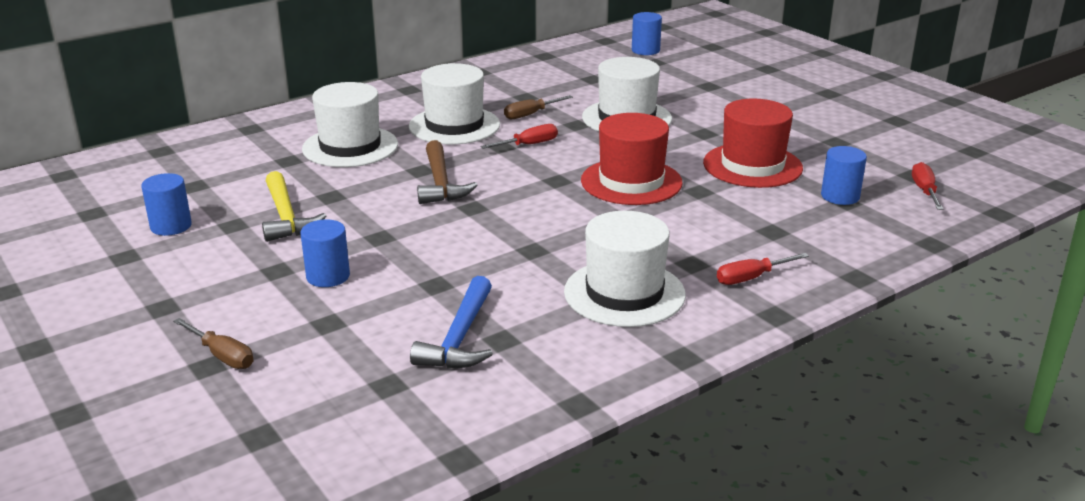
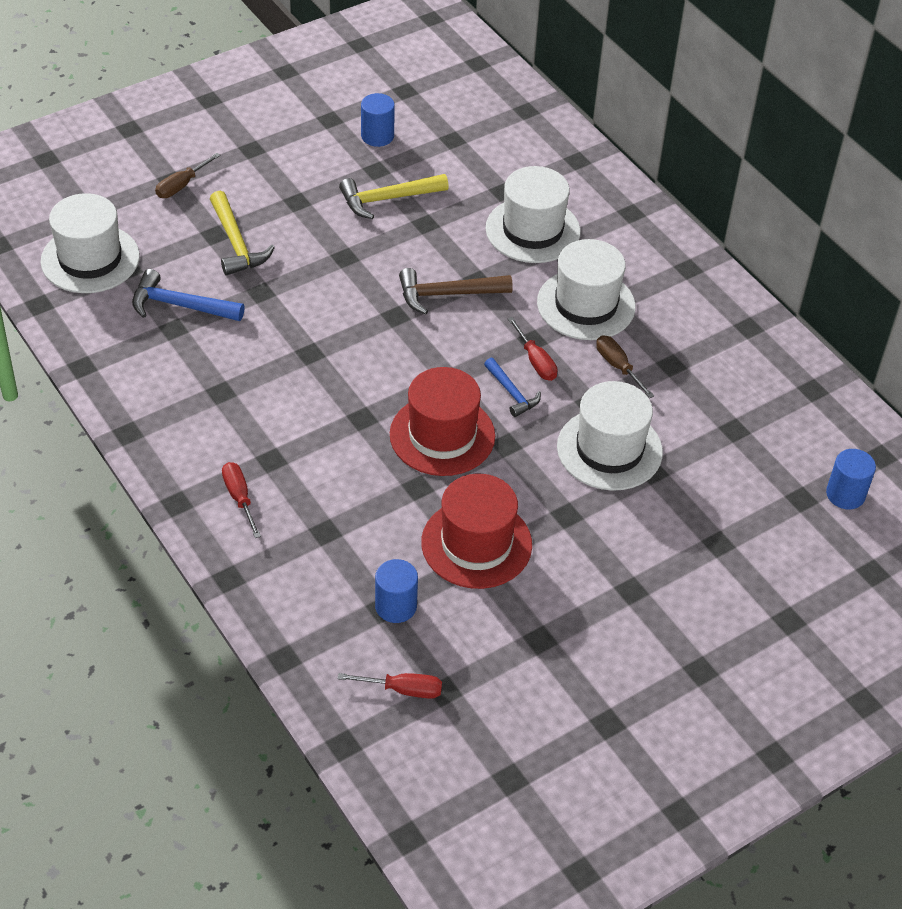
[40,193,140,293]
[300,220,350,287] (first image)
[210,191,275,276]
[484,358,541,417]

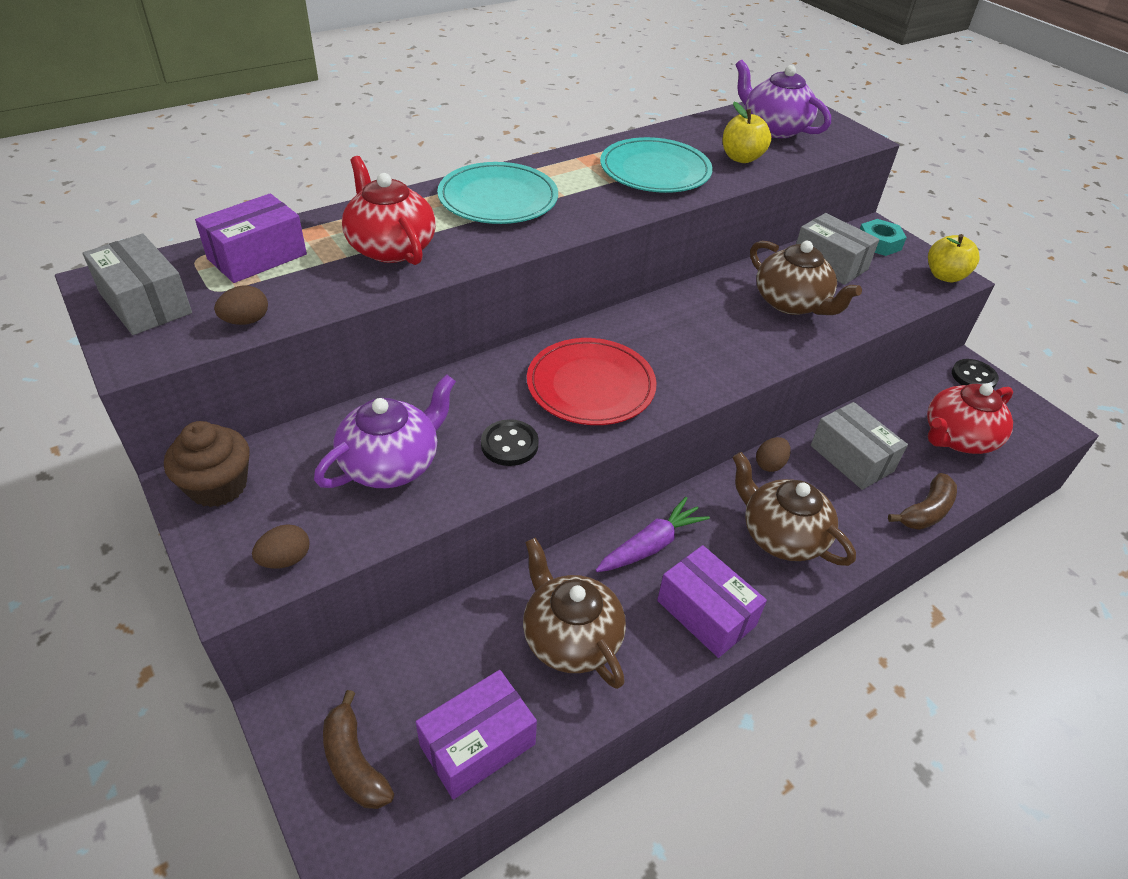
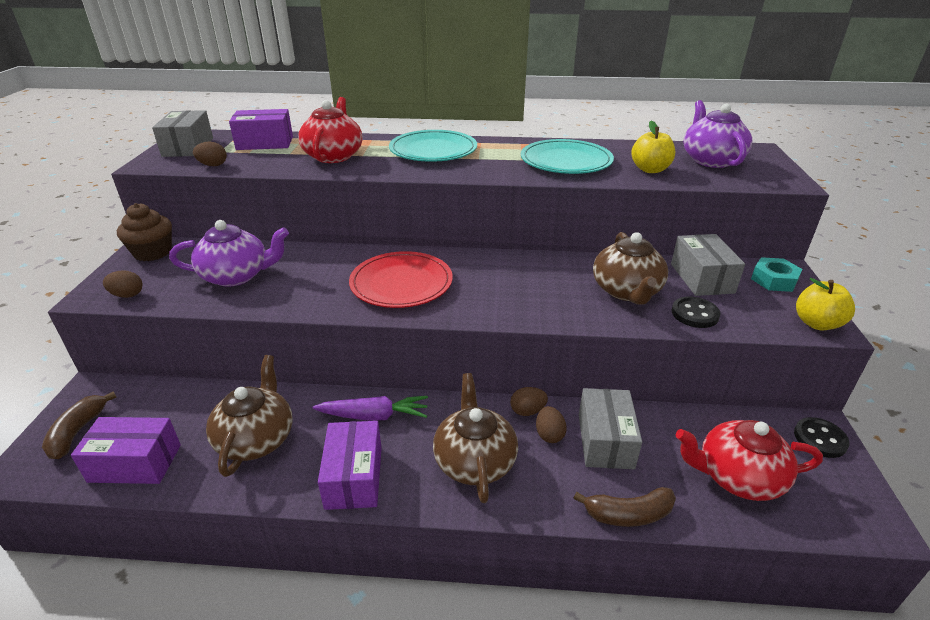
[672,297,721,328]
[536,406,567,443]

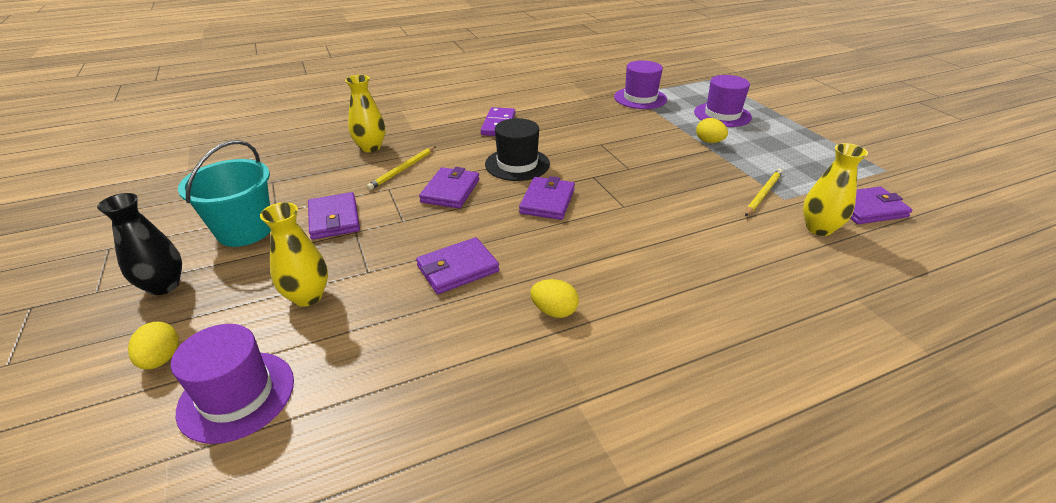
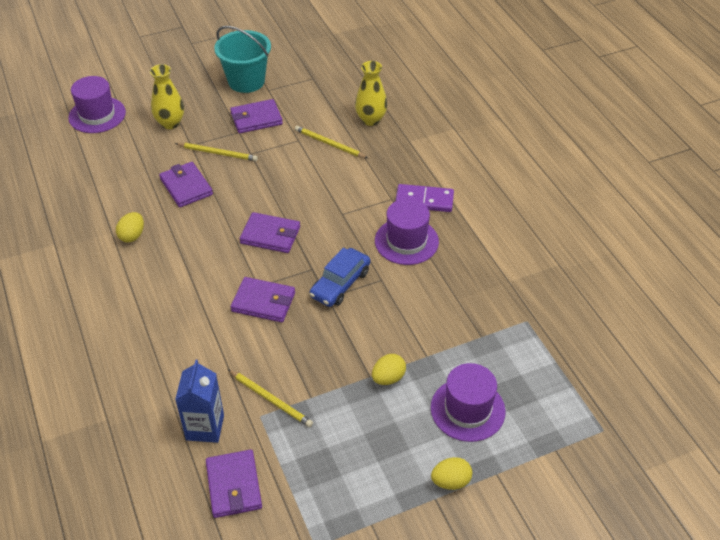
[375,199,439,265]
[485,118,550,181] (first image)
[175,360,224,443]
[231,277,295,322]
[97,193,182,295] (first image)
[431,457,472,490]
[175,143,258,161]
[309,248,370,307]

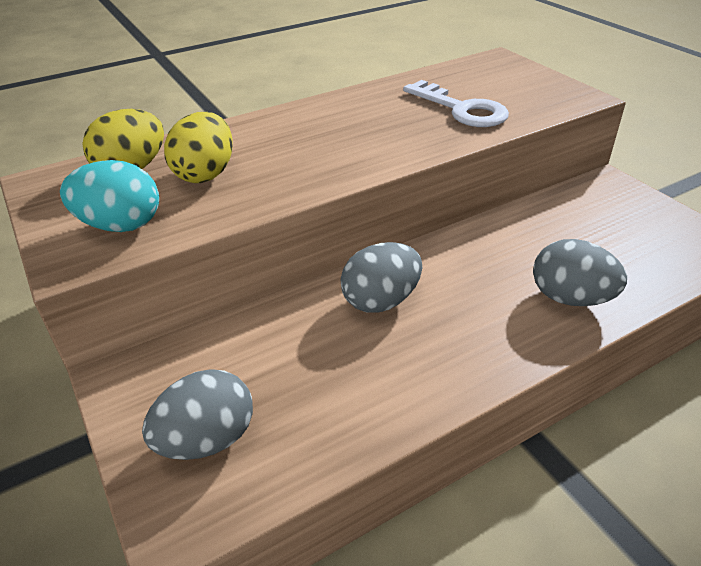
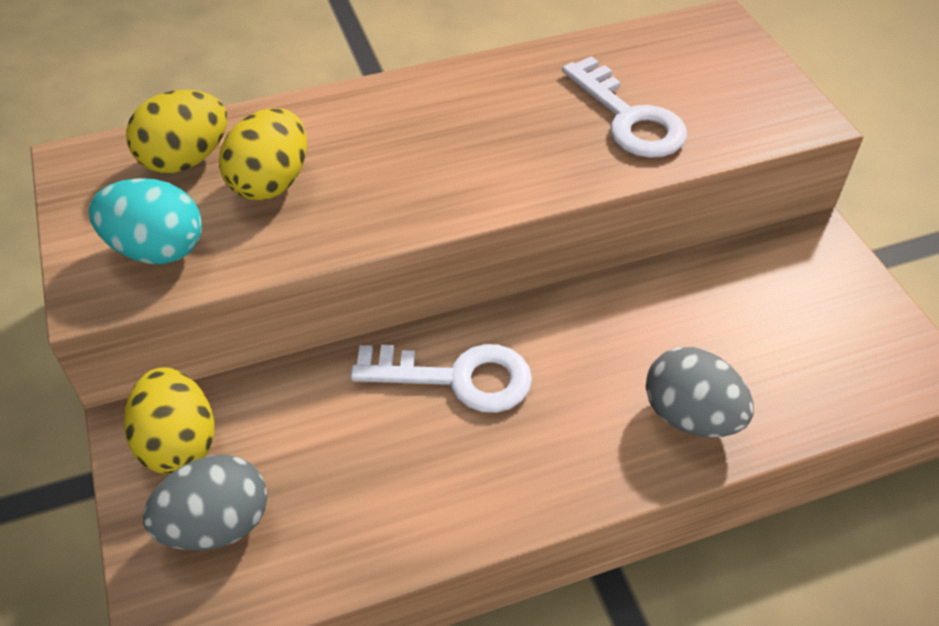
[350,344,532,413]
[124,367,215,474]

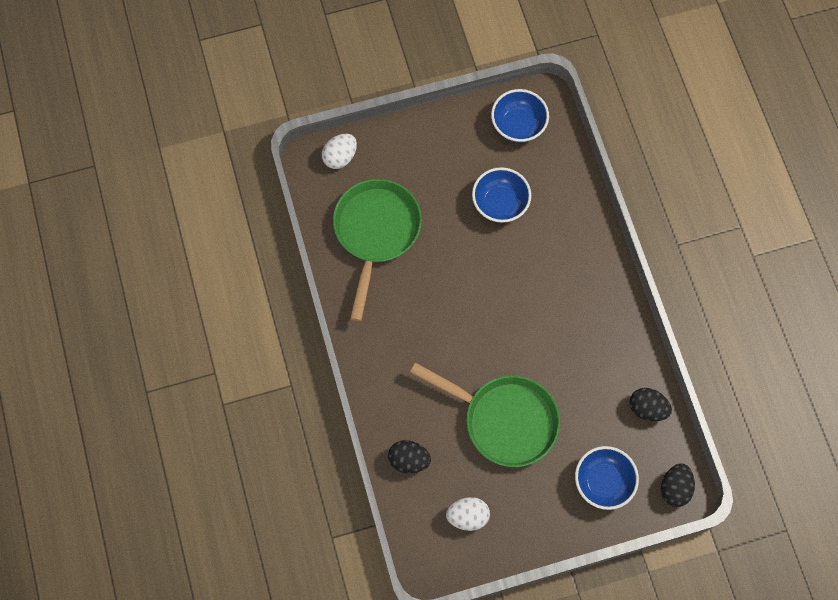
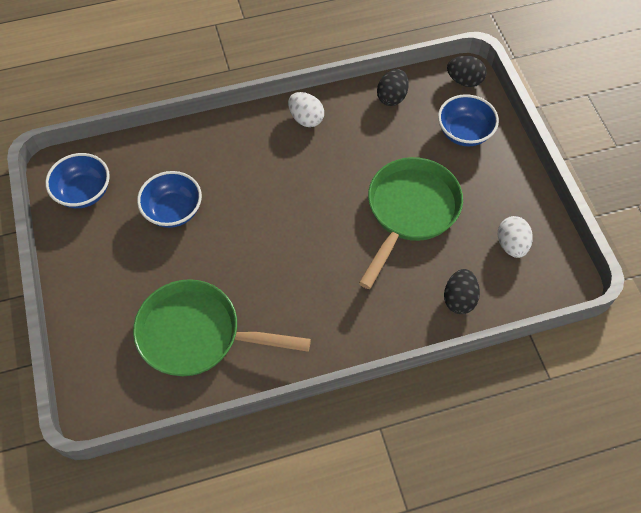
[288,92,324,127]

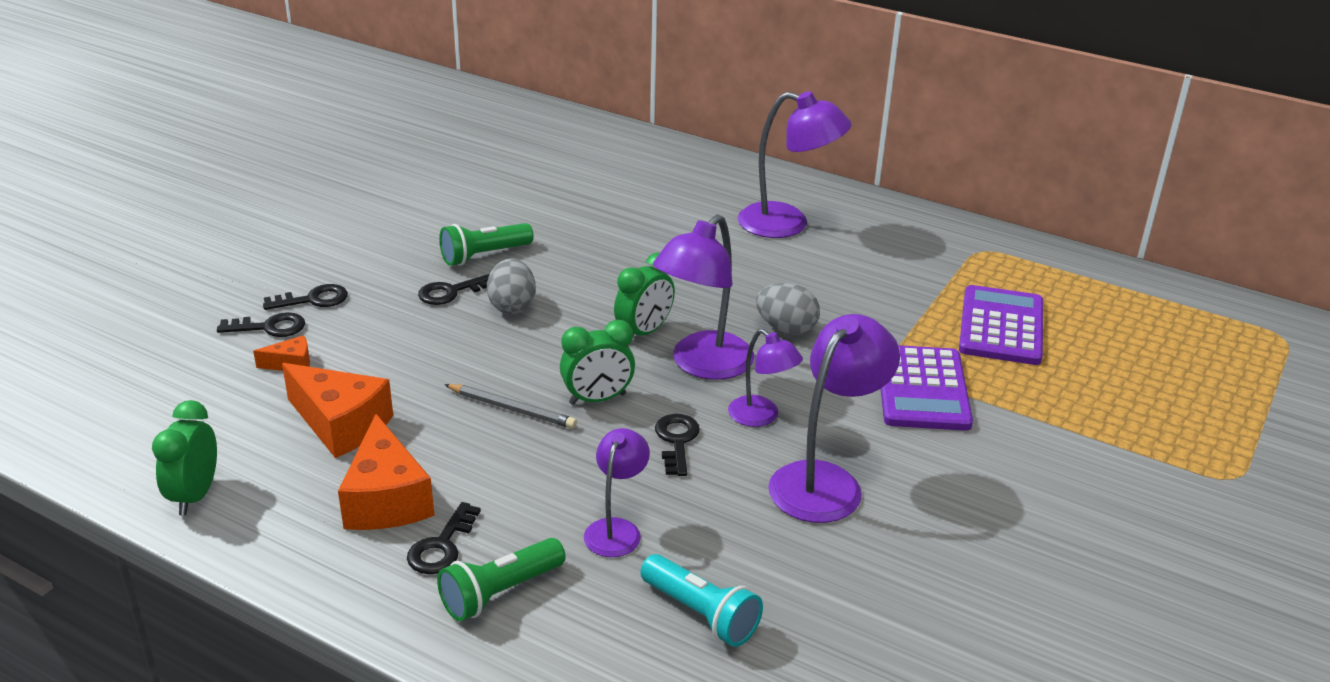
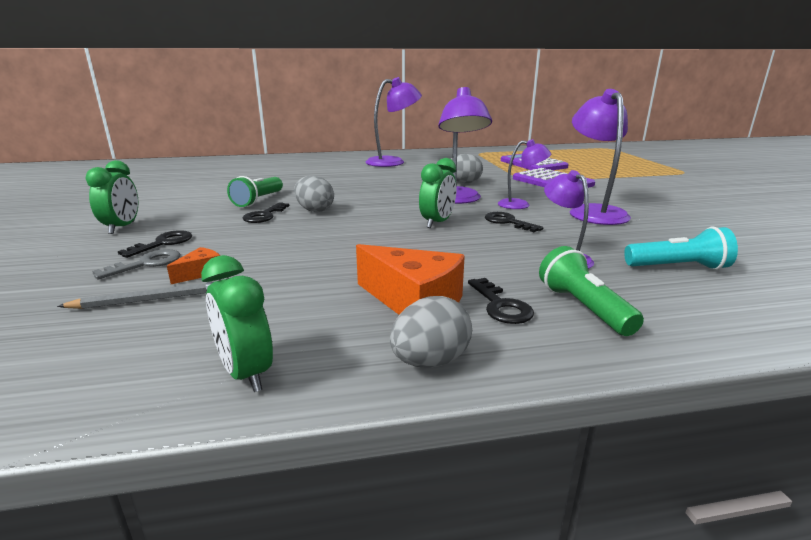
[86,160,138,234]
[92,249,180,279]
[282,363,393,458] (first image)
[57,282,213,309]
[539,246,644,336]
[390,296,472,368]

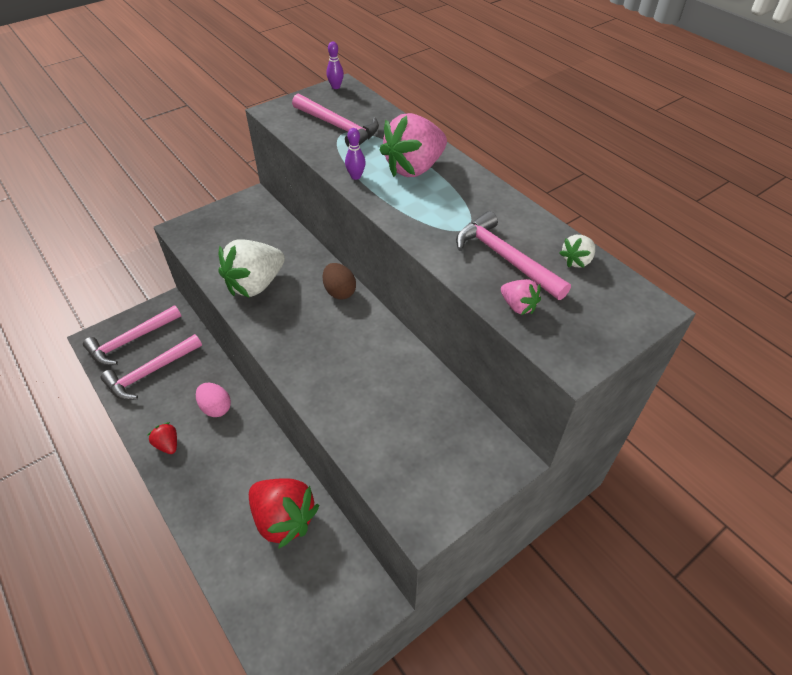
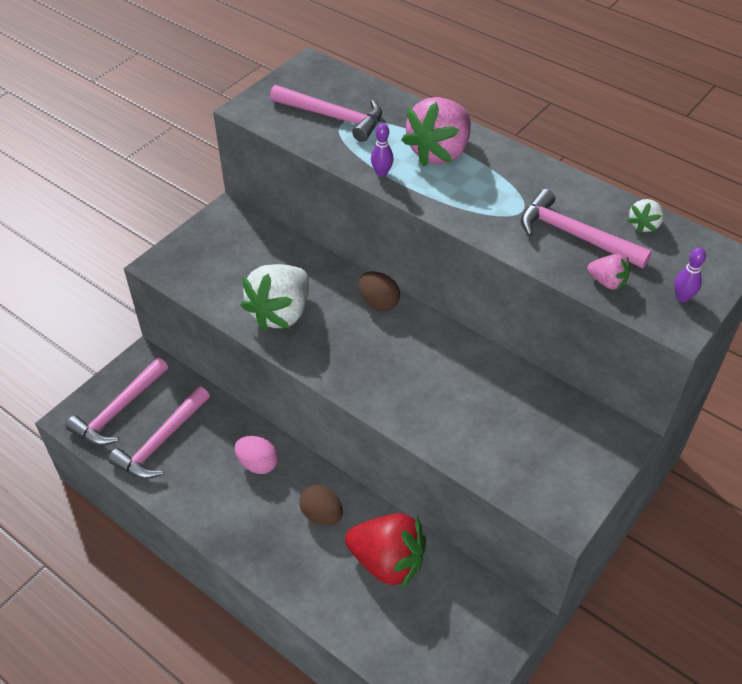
[674,248,706,302]
[147,422,177,454] (first image)
[299,485,343,526]

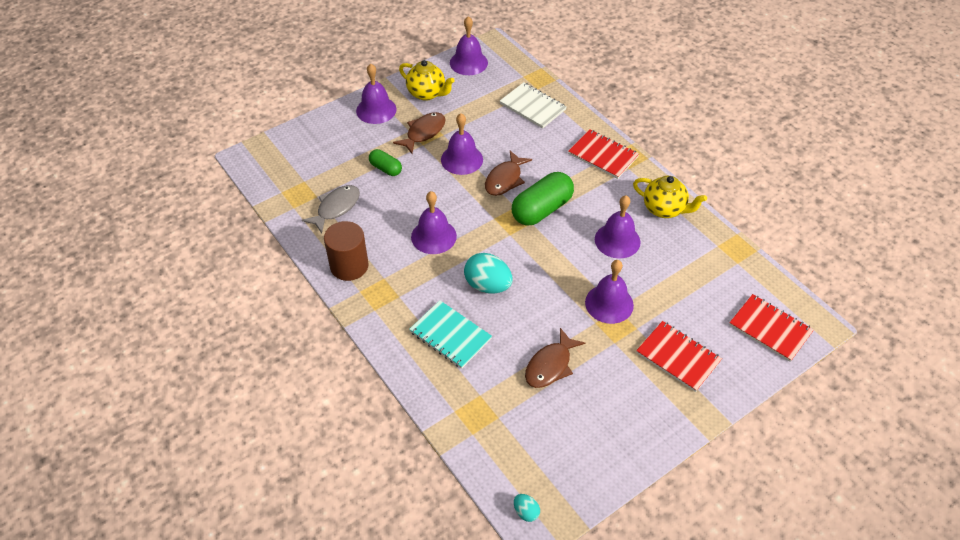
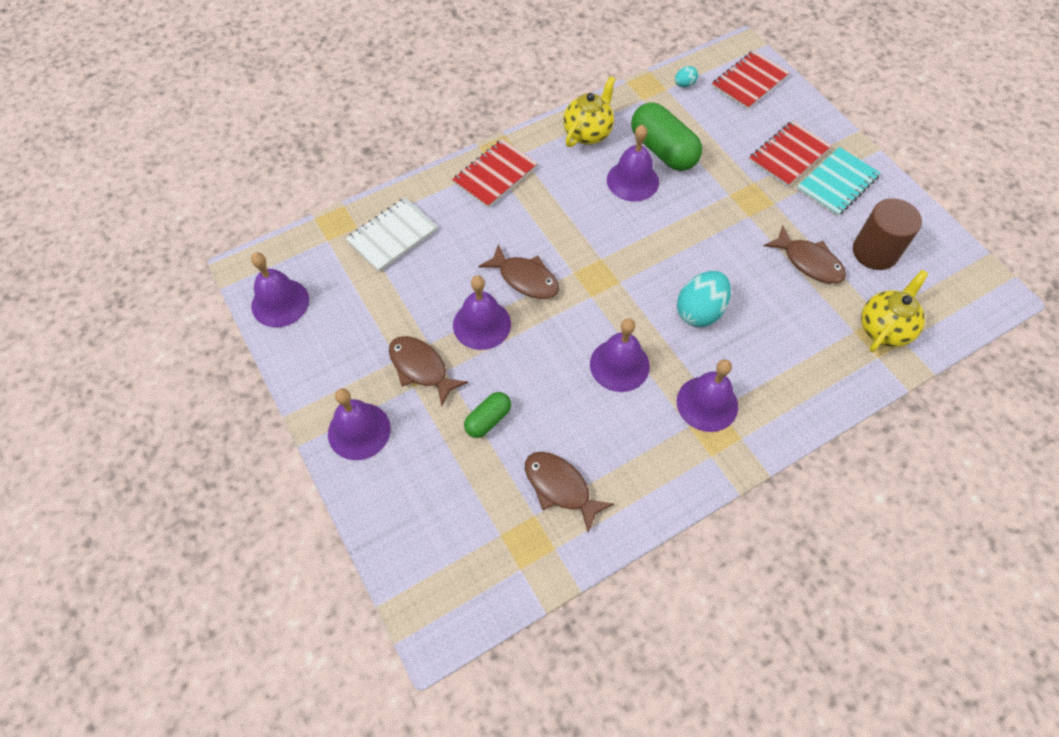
[861,270,928,352]
[631,102,702,171]
[525,452,614,533]
[853,198,922,270]
[677,359,738,432]
[796,147,880,216]
[675,66,698,87]

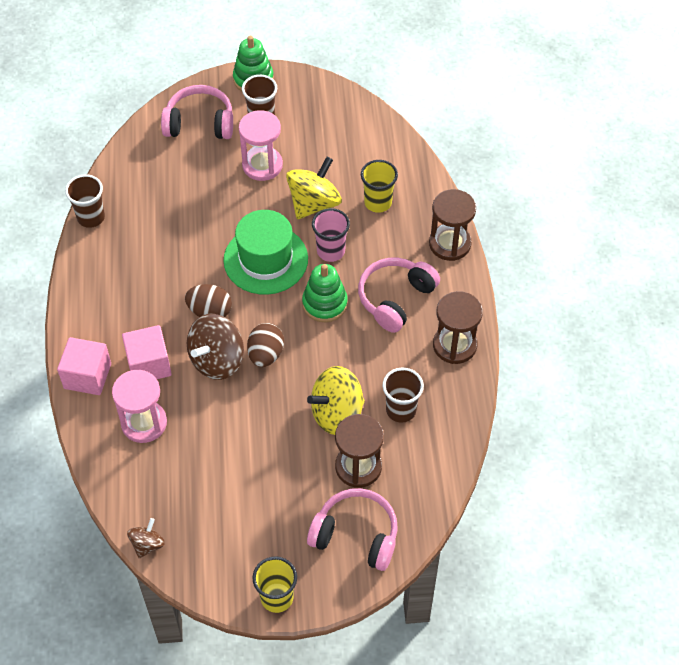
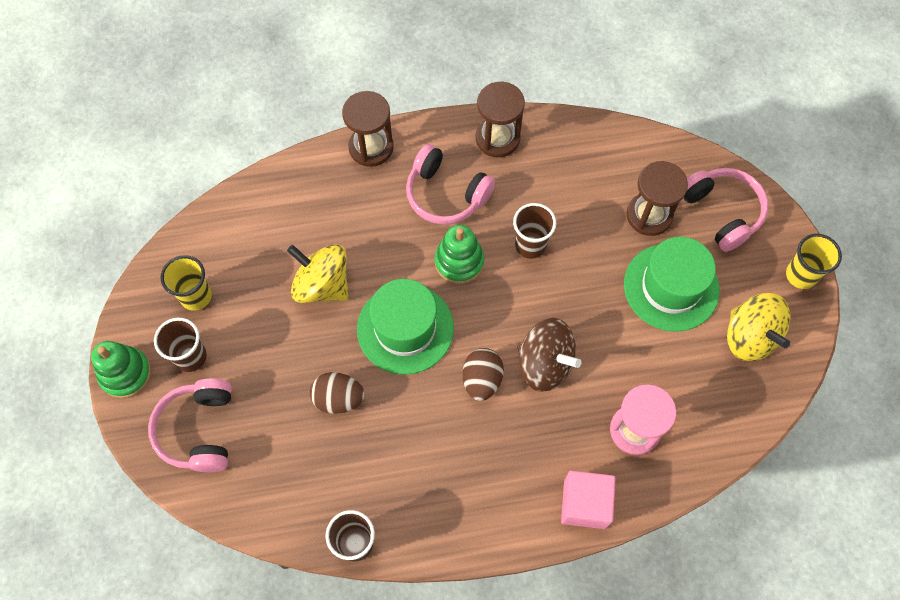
[239,110,283,181] (first image)
[161,255,212,311]
[312,208,350,262] (first image)
[310,372,365,414]
[122,325,172,379] (first image)
[727,293,791,361]
[513,203,556,259]
[684,168,768,252]
[127,518,165,558] (first image)
[624,237,720,332]

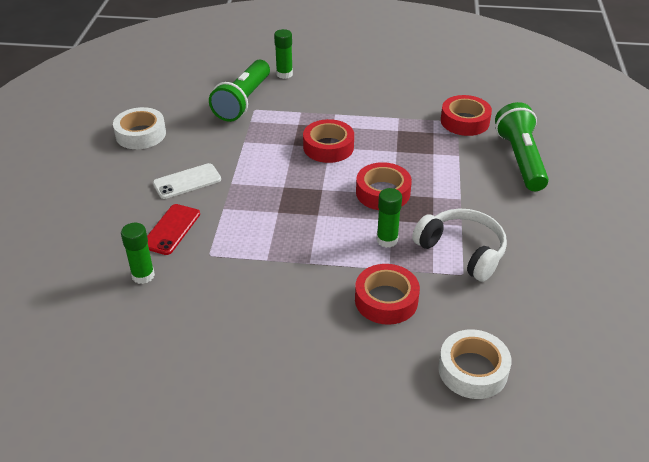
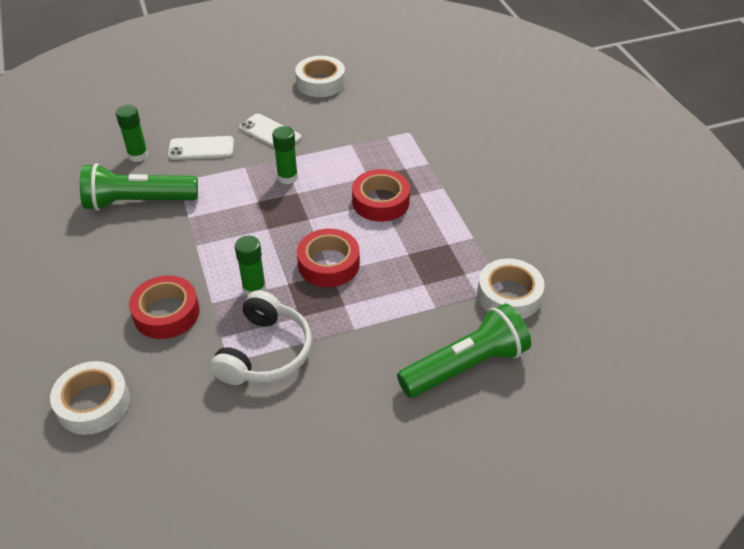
[272,126,298,184]
[80,163,198,211]
[477,258,545,319]
[168,136,234,160]

